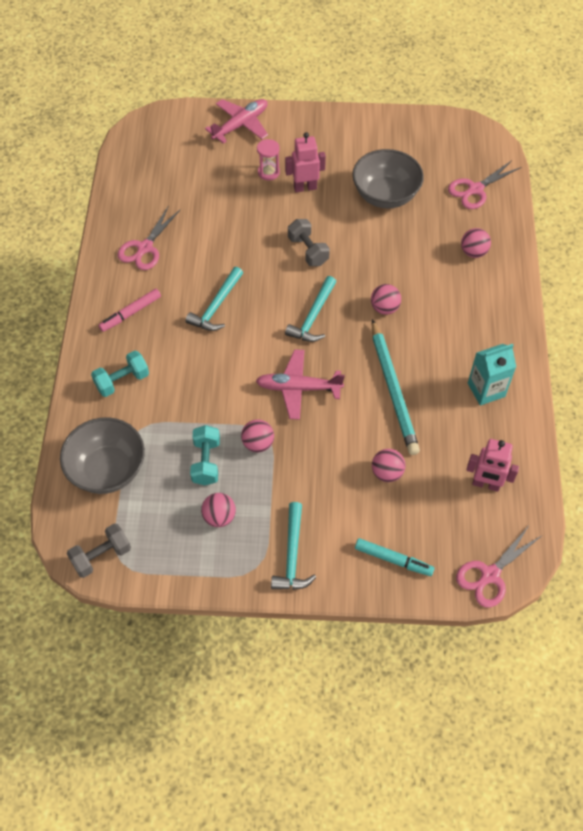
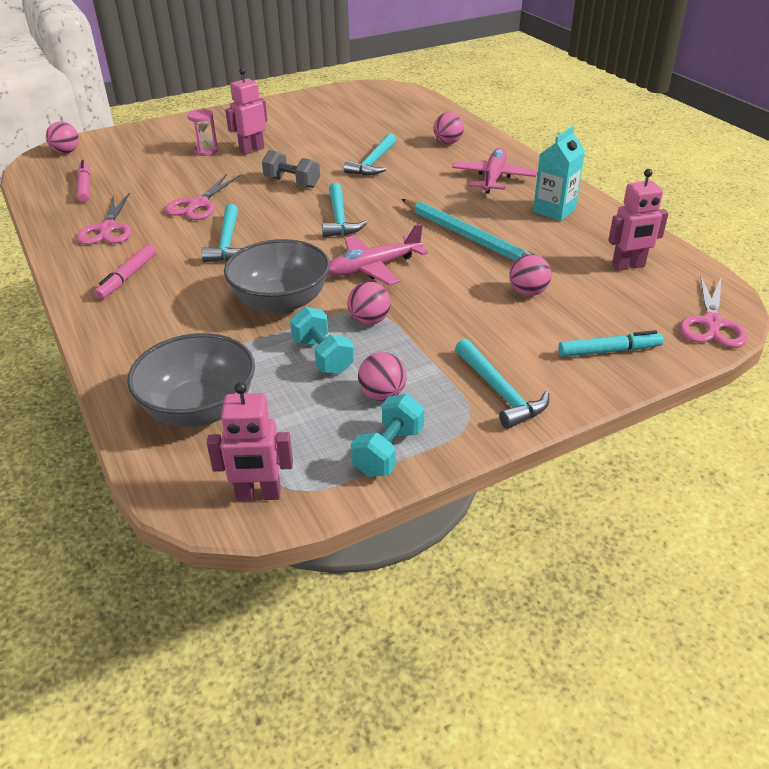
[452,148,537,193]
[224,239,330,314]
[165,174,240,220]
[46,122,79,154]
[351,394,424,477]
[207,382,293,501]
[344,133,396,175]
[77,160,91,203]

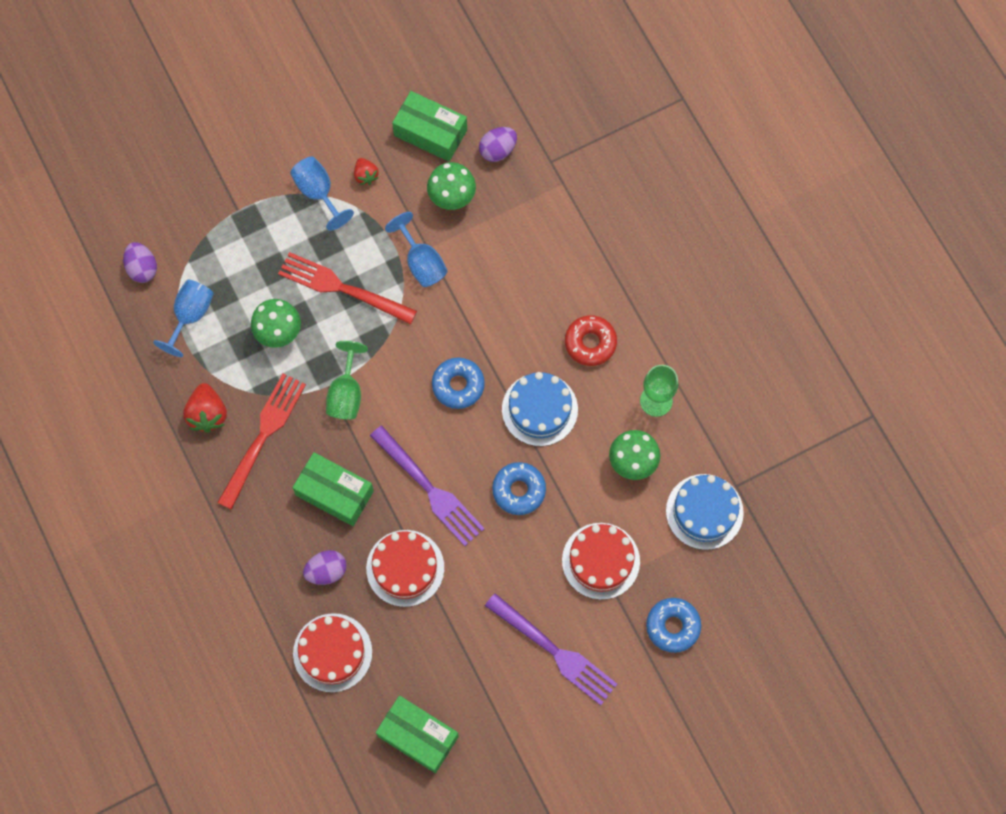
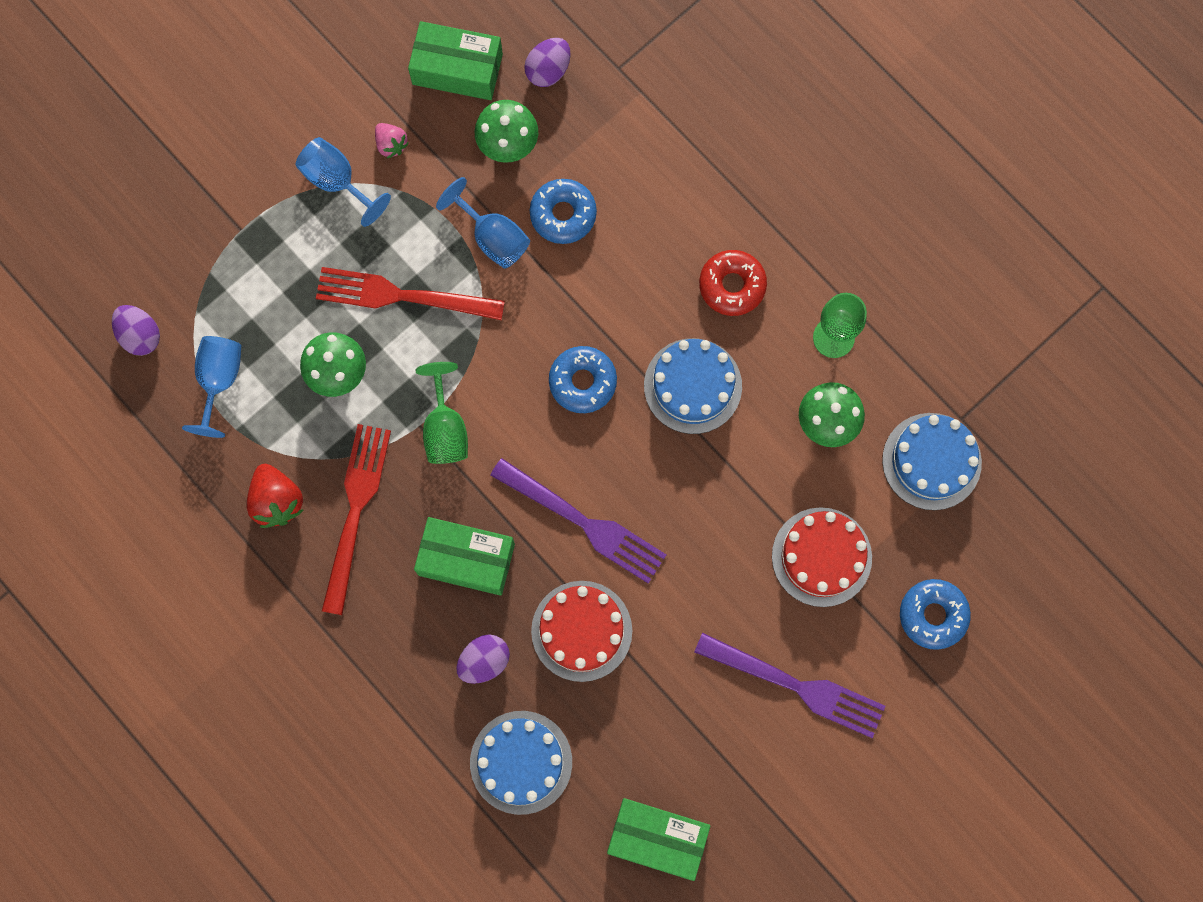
[375,123,409,158]
[530,179,597,244]
[470,711,572,815]

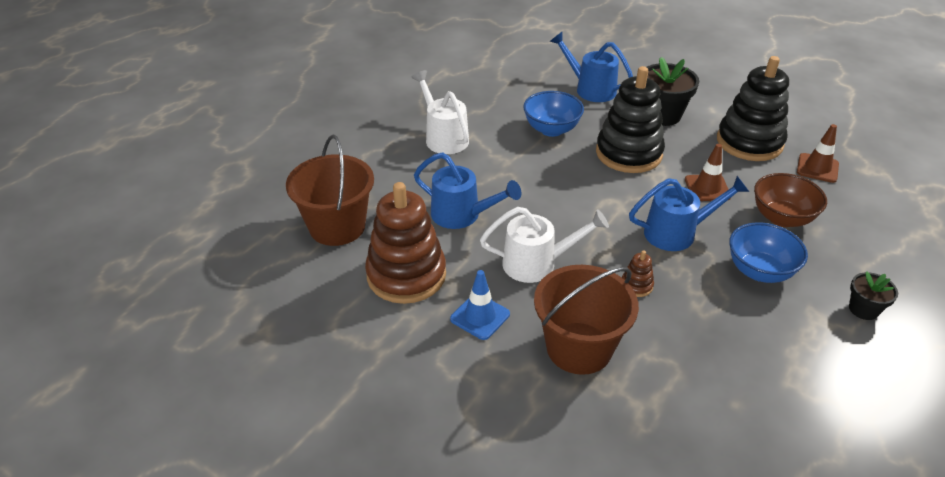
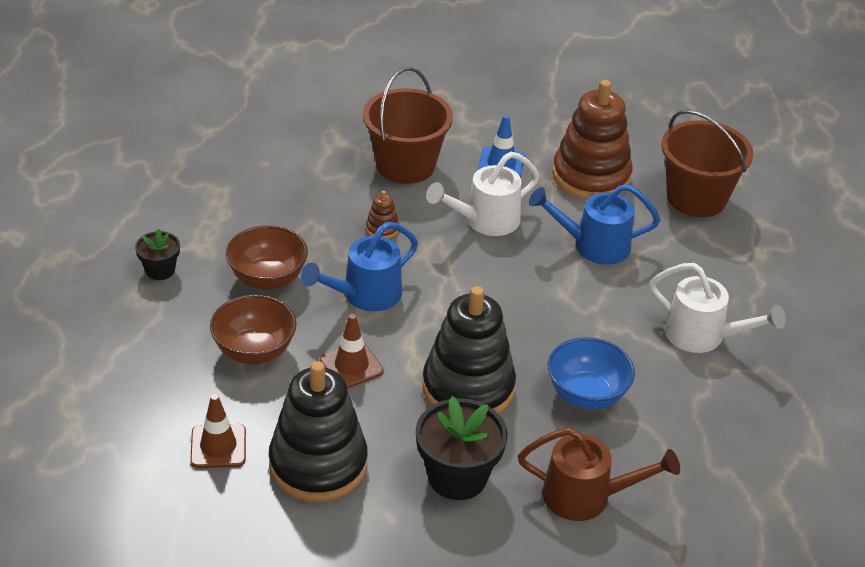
[518,428,680,521]
[226,225,308,290]

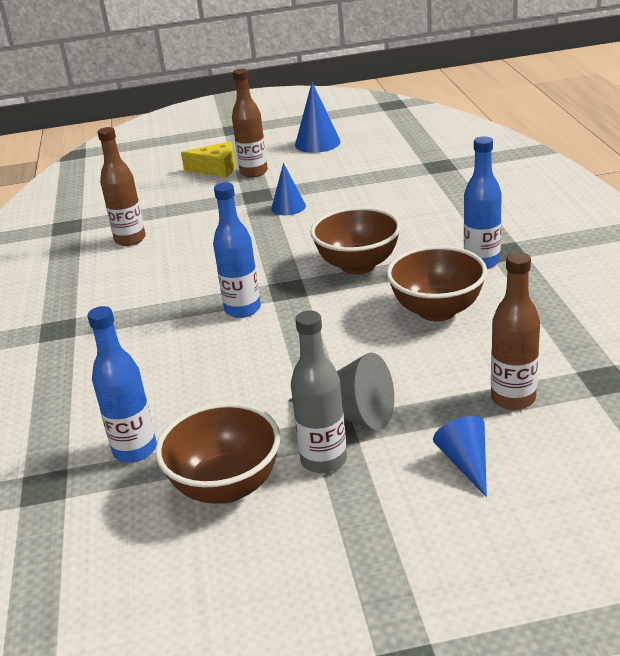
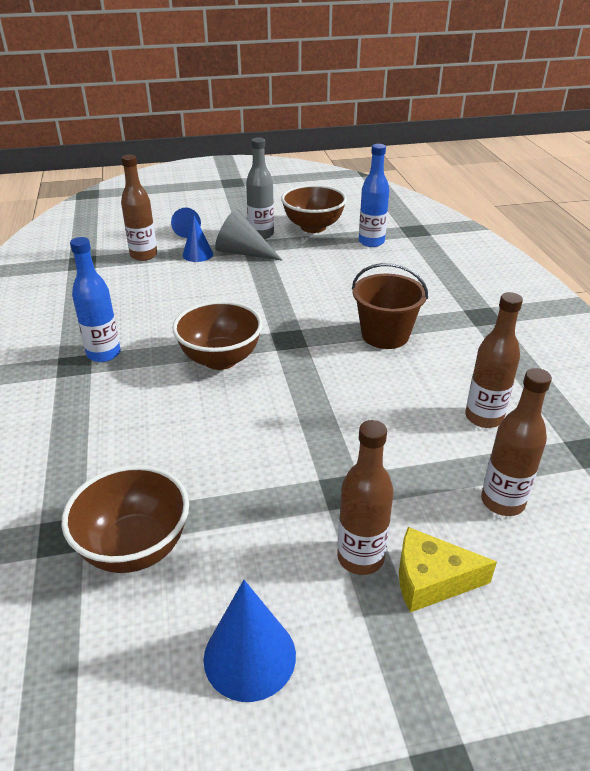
[183,216,213,262]
[213,183,261,318] (first image)
[61,465,189,573]
[352,263,428,349]
[481,368,552,516]

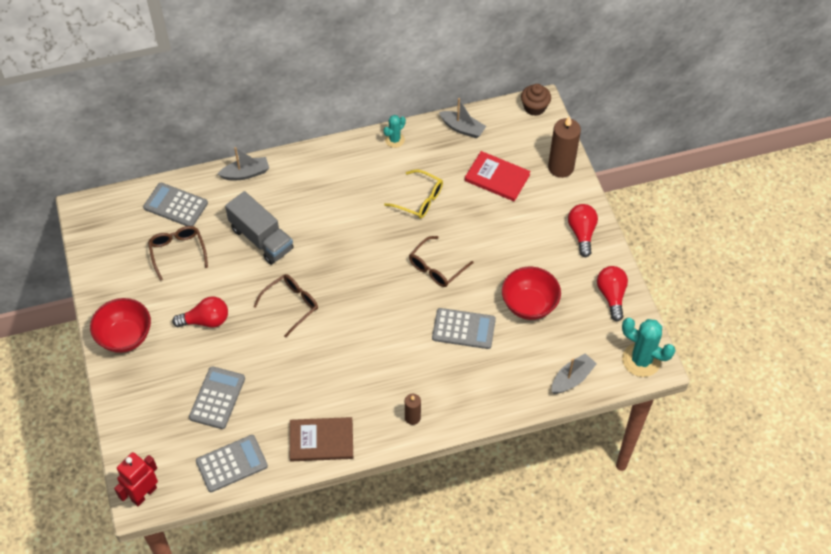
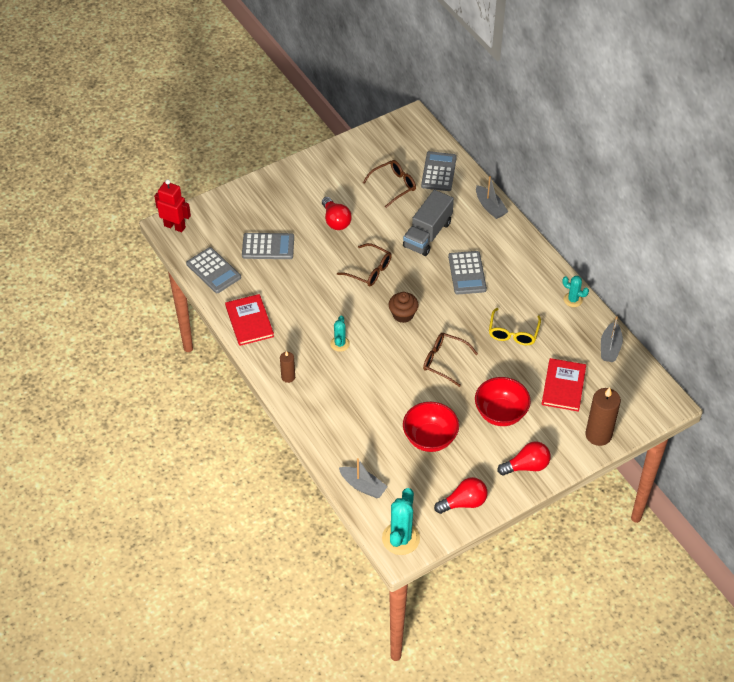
[389,292,419,323]
[475,377,531,426]
[448,251,487,294]
[225,294,274,346]
[330,316,350,352]

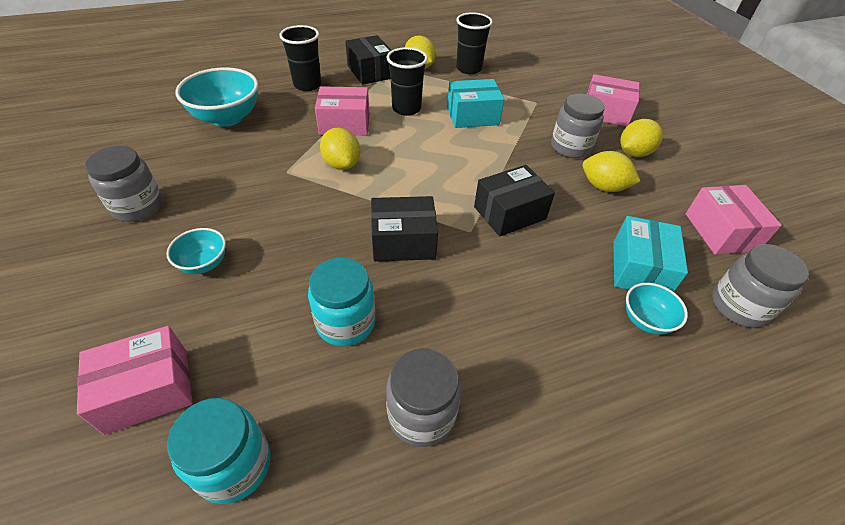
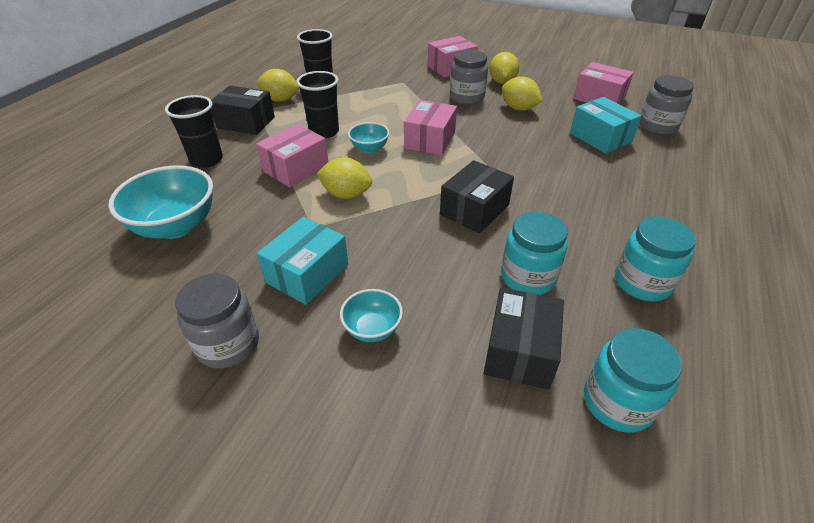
[257,217,348,305]
[502,76,543,111]
[484,287,564,390]
[348,122,389,153]
[404,100,457,156]
[615,216,696,302]

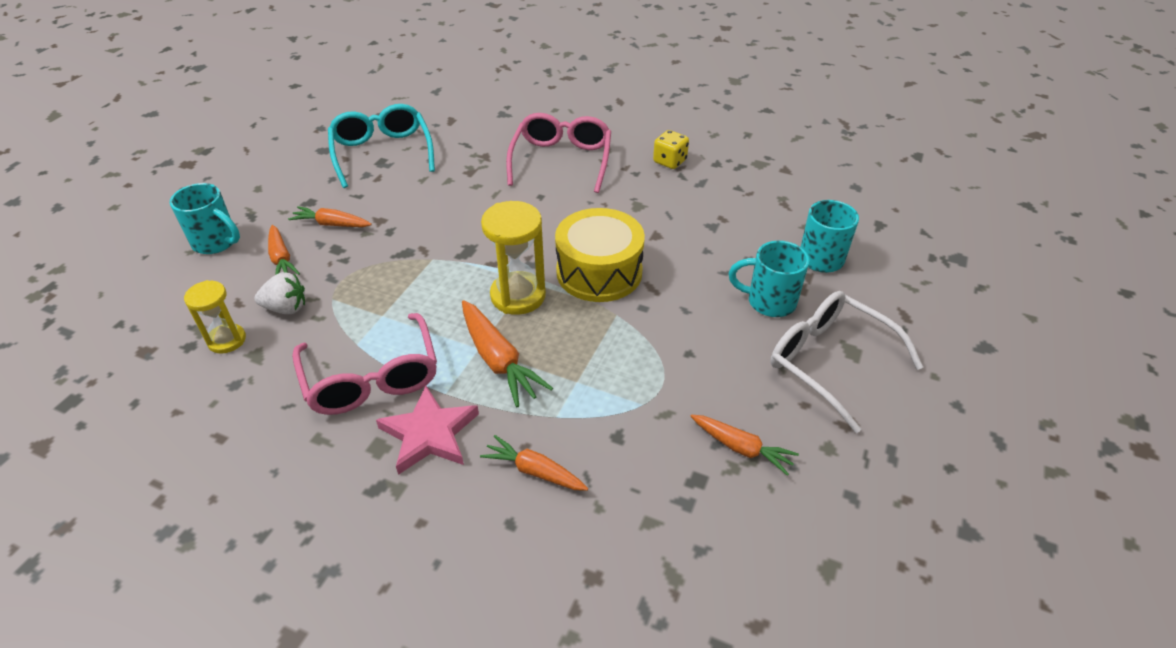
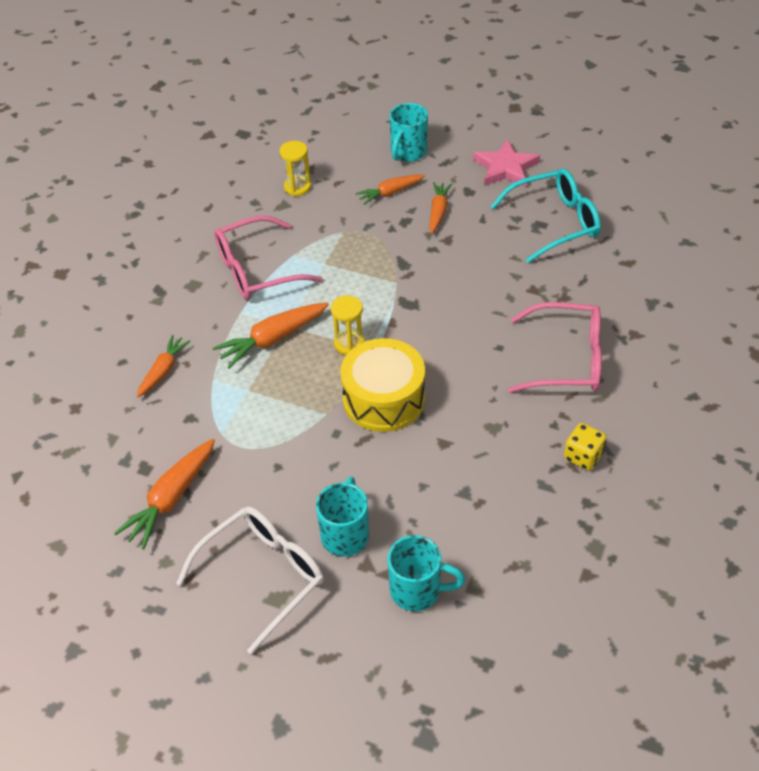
[331,295,365,355]
[254,272,305,314] (first image)
[473,139,540,188]
[114,439,215,549]

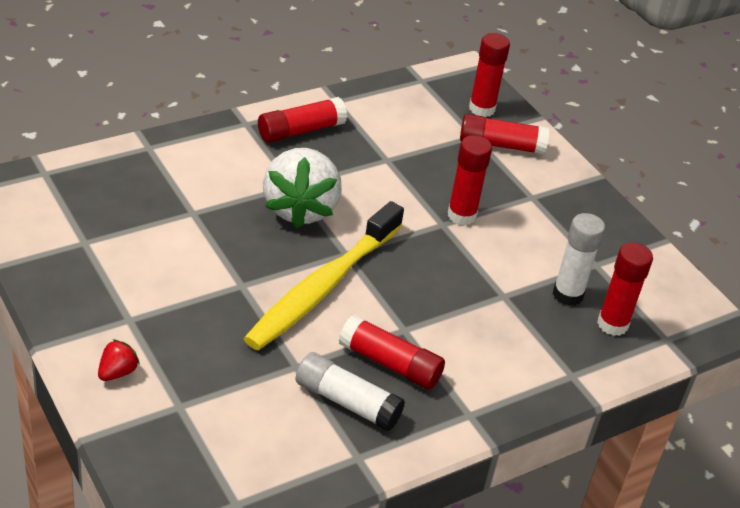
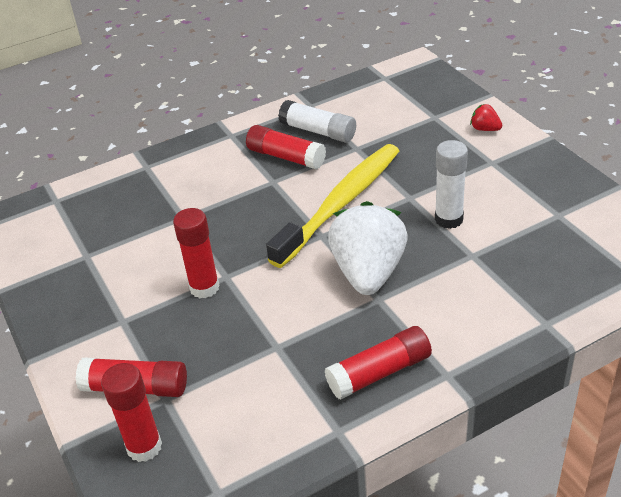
[435,140,468,229]
[597,242,653,336] (first image)
[470,104,502,131]

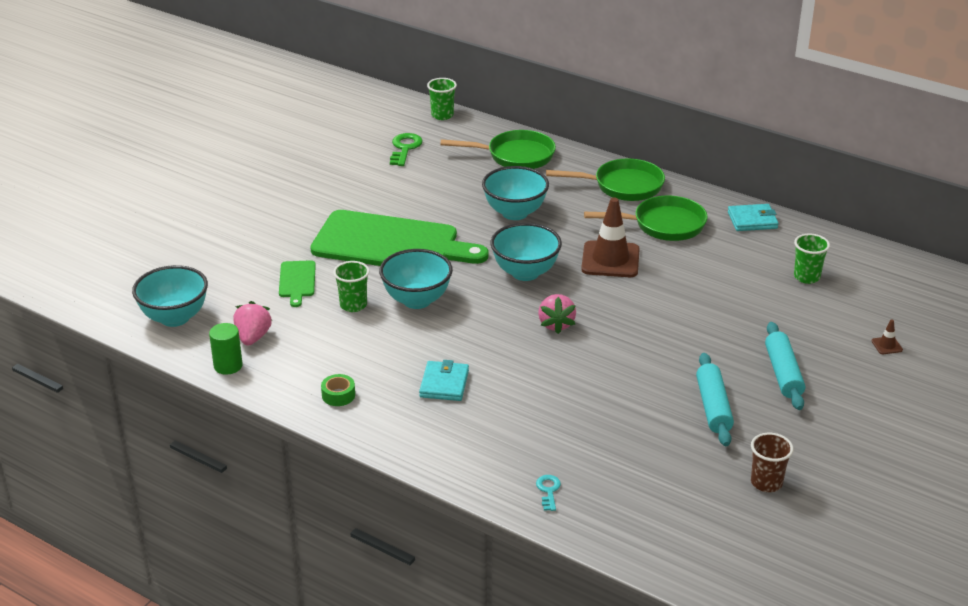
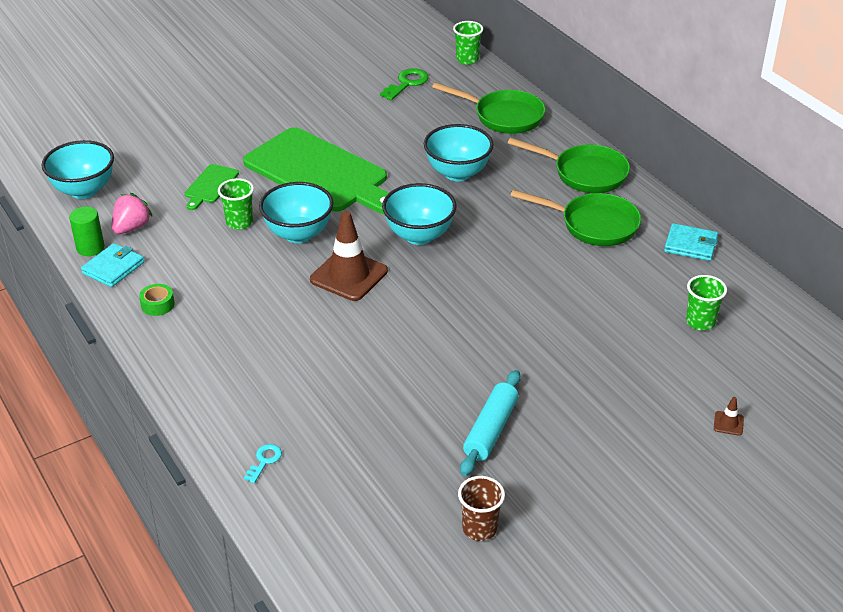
[310,211,388,301]
[538,294,576,334] (first image)
[765,322,805,410] (first image)
[81,243,144,287]

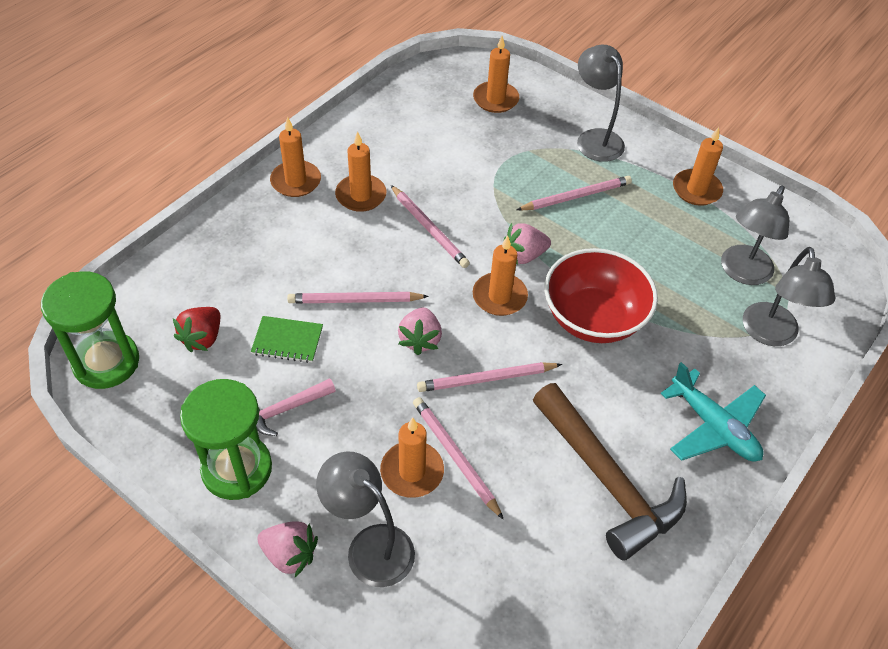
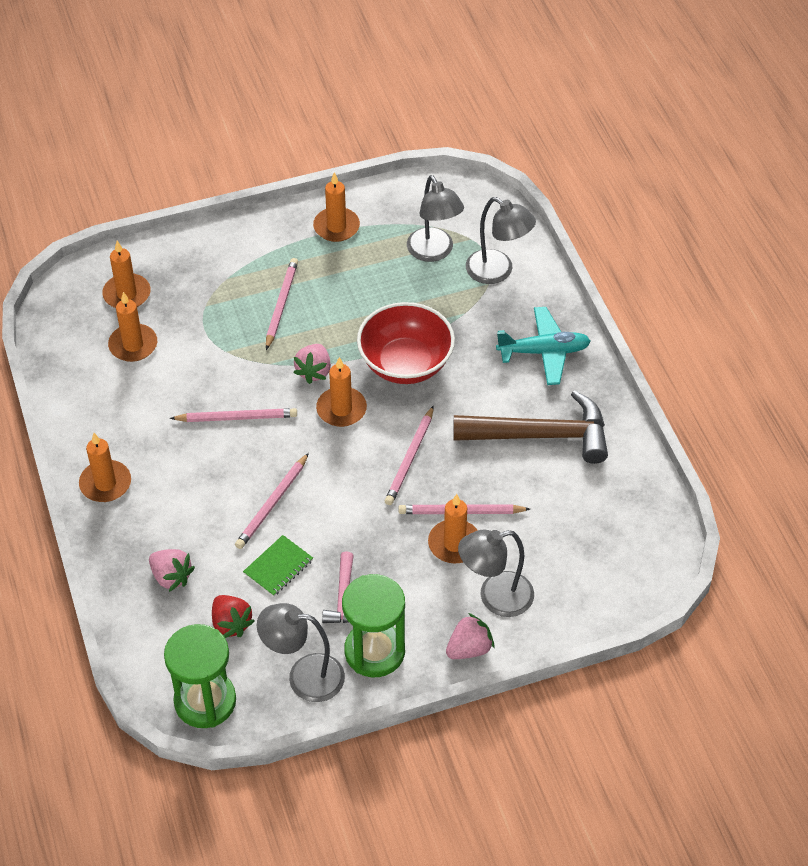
[257,603,345,702]
[108,292,157,362]
[149,549,195,592]

